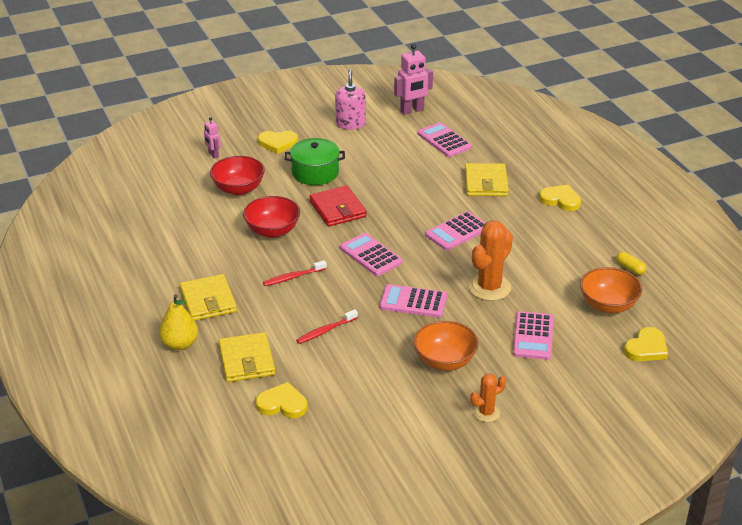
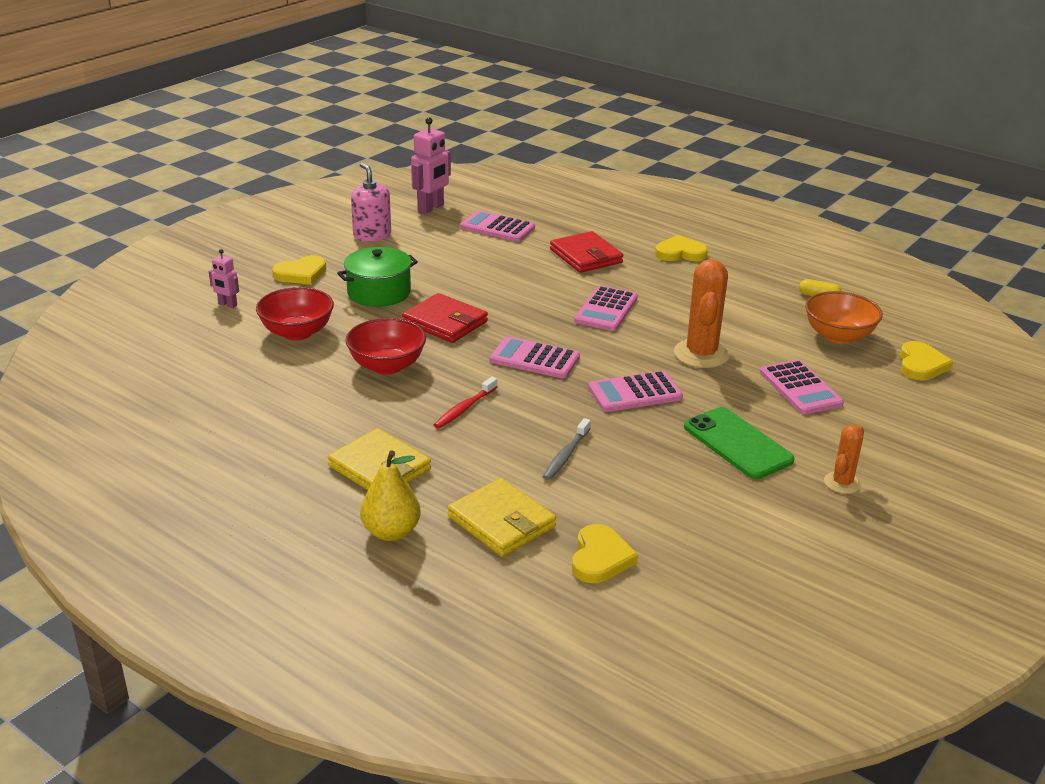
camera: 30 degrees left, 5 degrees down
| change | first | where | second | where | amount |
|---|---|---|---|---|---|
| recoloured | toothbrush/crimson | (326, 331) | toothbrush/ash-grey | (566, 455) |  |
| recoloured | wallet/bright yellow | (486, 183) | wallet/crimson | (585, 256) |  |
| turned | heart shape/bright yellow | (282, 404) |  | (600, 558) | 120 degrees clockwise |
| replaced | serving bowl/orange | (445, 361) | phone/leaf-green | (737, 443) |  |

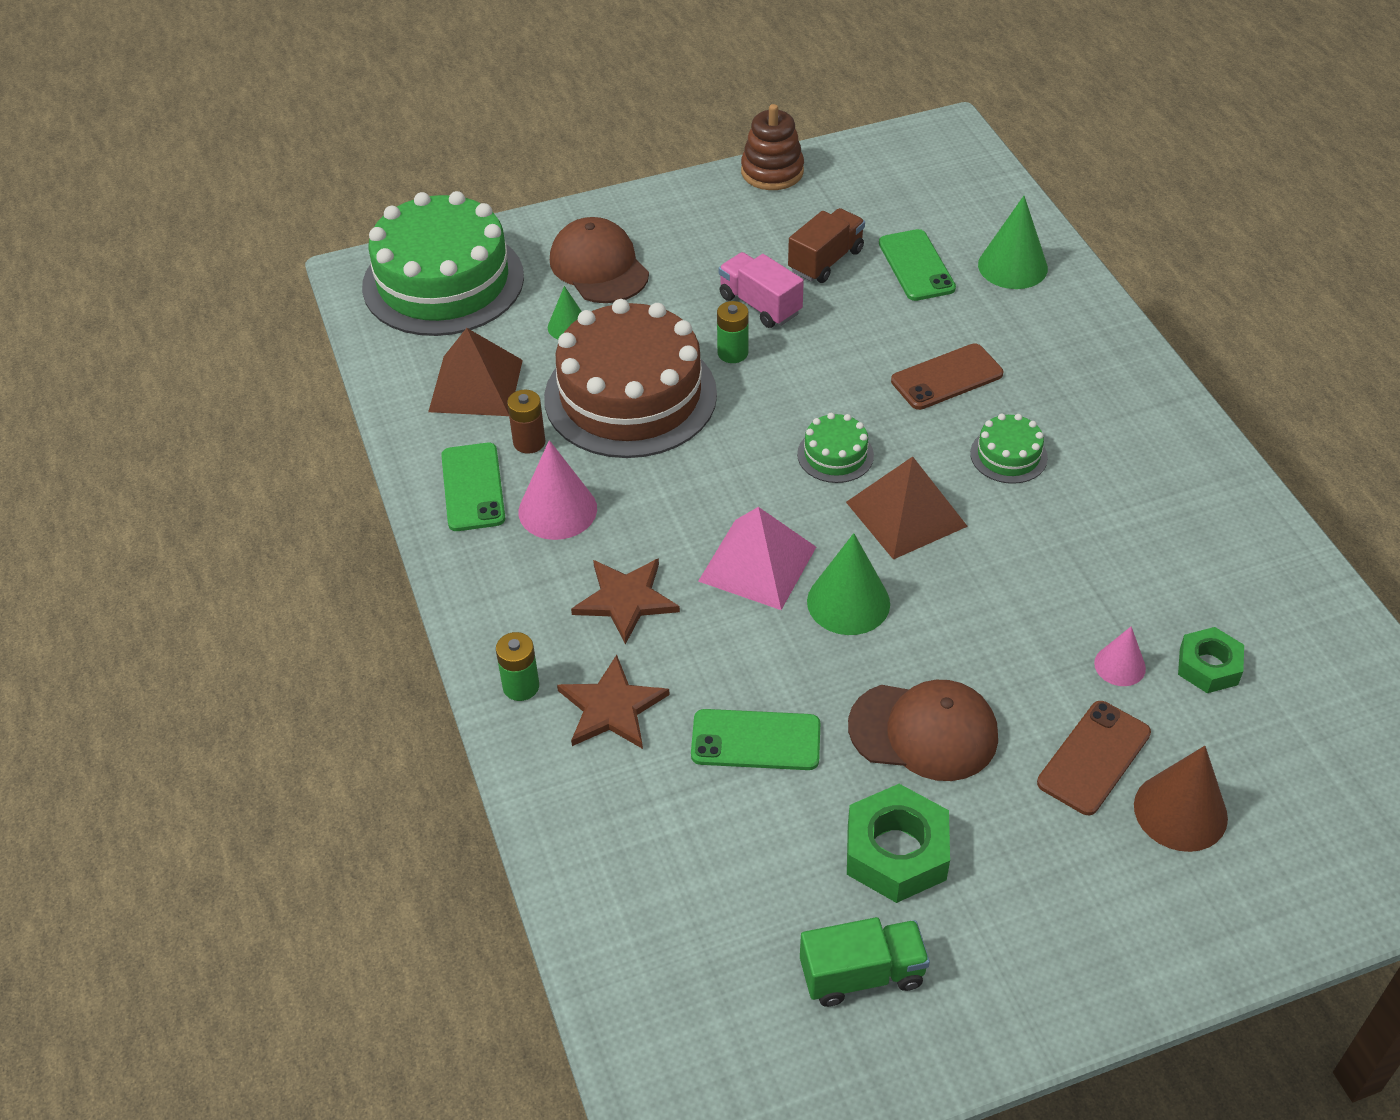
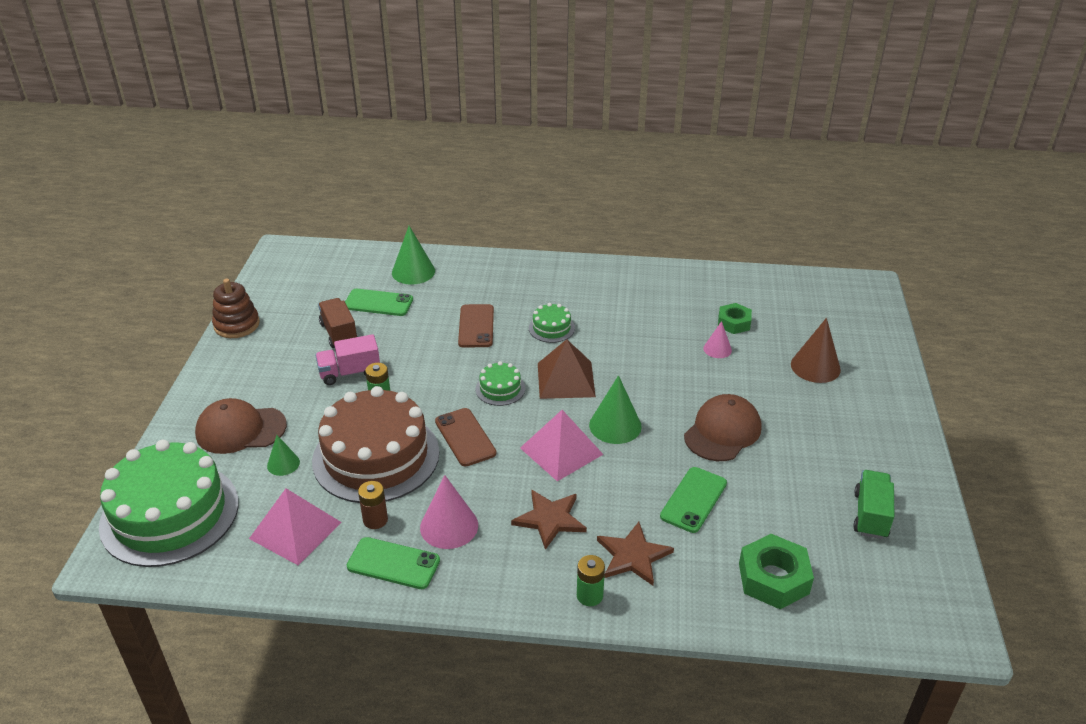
camera: 65 degrees left, 10 degrees down
| change | first | where | second | where | amount |
|---|---|---|---|---|---|
| recoloured | pyramid shape/dark brown | (476, 385) | pyramid shape/rose-pink | (295, 530) |  |
| moved | phone/dark brown | (1094, 758) |  | (465, 437) |  |
| moved | hexagon nut/leaf-green | (896, 852) |  | (773, 578) |  |

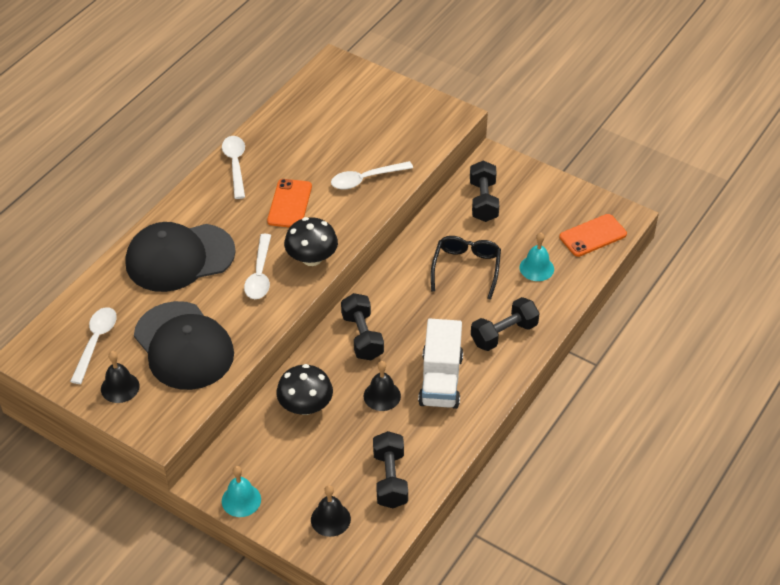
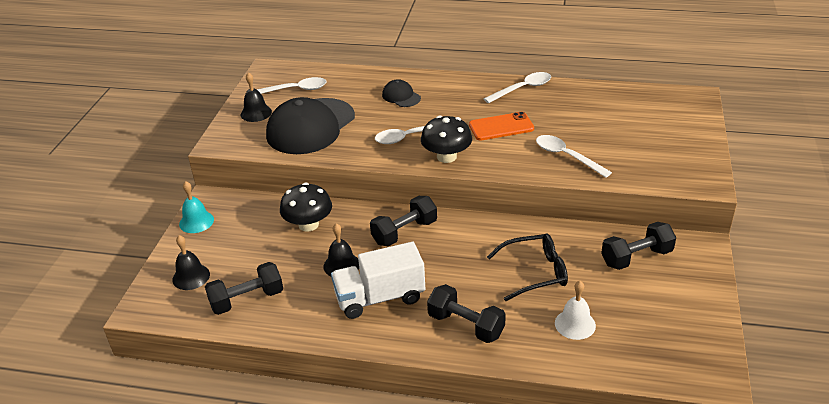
camera: 70 degrees right, 10 degrees down
| change | first | where | second | where | amount |
|---|---|---|---|---|---|
| resized | peaked cap/jet-black | (179, 258) |  | (401, 96) | x0.45 |
| recoloured | school bell/aqua | (536, 268) | school bell/pure white | (575, 324) |  |
| removed | phone/orange | (593, 236) |  |  |  |

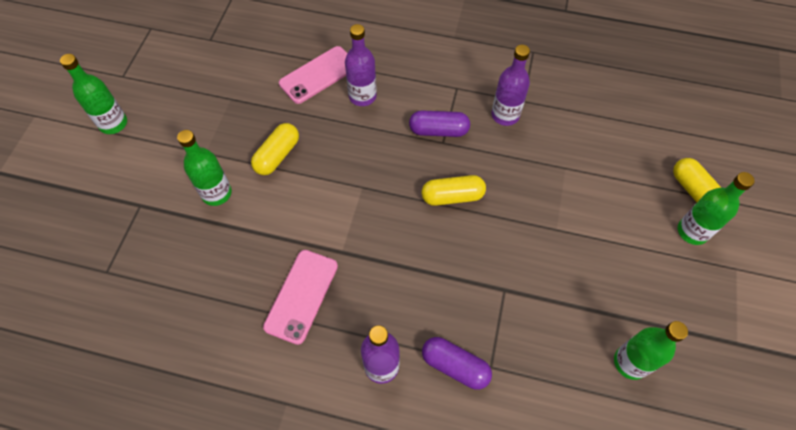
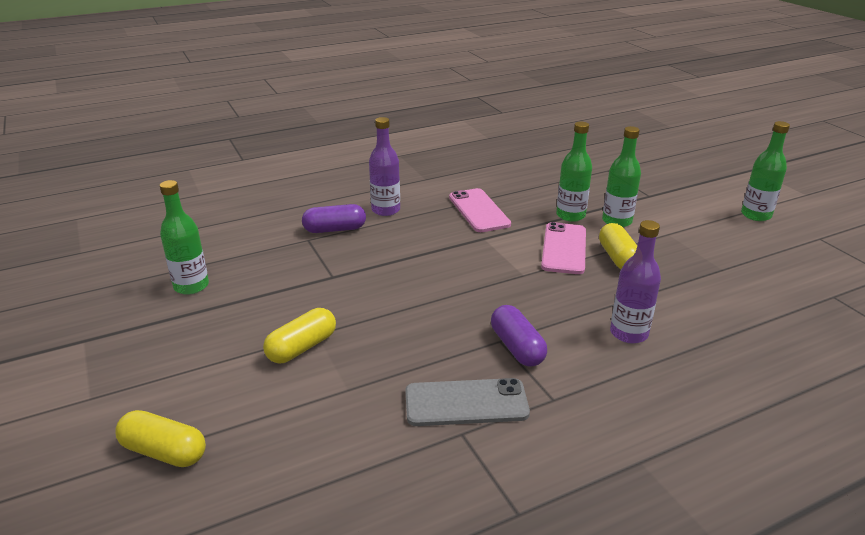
camera: 140 degrees right, 30 degrees down
| change | first | where | second | where | amount |
|---|---|---|---|---|---|
| moved | pill/bright yellow | (452, 196) |  | (302, 347) |  |
| replaced | flask/royal purple | (505, 115) | phone/ash-grey | (466, 403) |  |
| turned | pill/royal purple | (438, 131) |  | (517, 347) | 75 degrees counterclockwise |
| moved | phone/rose-pink | (318, 75) |  | (564, 248) |  |
| moved | flask/leaf-green | (692, 231) |  | (570, 215) |  |

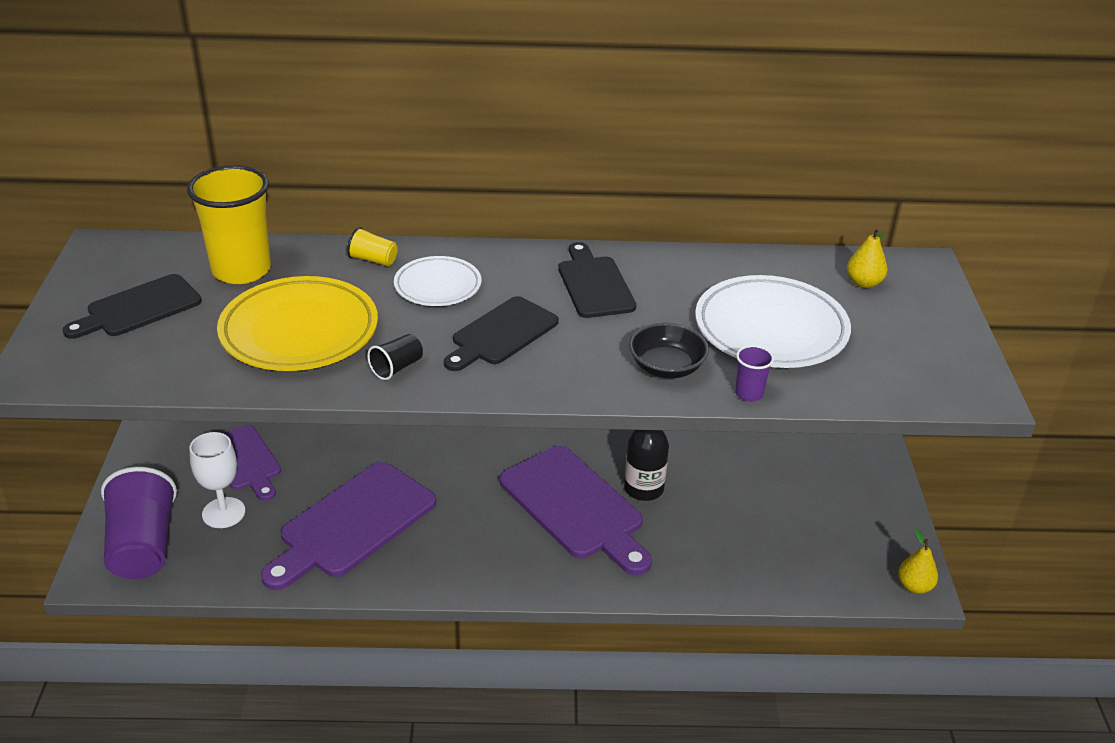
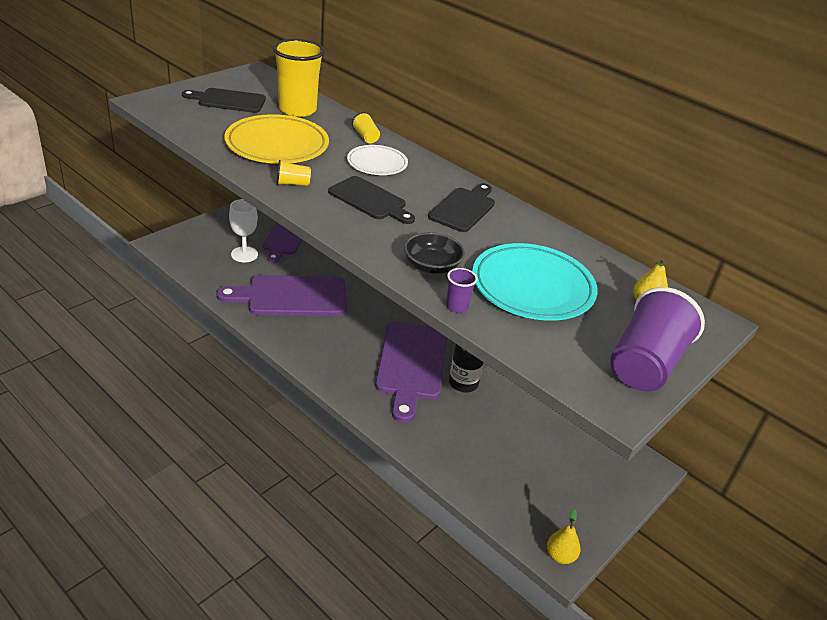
camera: 40 degrees right, 0 degrees up
| change | first | where | second | where | amount |
|---|---|---|---|---|---|
| recoloured | tumbler/jet-black | (397, 367) | tumbler/bright yellow | (292, 184) |  |
| turned | bread board/jet-black | (501, 334) |  | (370, 200) | 135 degrees counterclockwise |
| recoloured | dinner plate/pure white | (770, 329) | dinner plate/aqua | (532, 288) |  |
| moved | tumbler/royal purple | (142, 546) |  | (645, 364) |  |

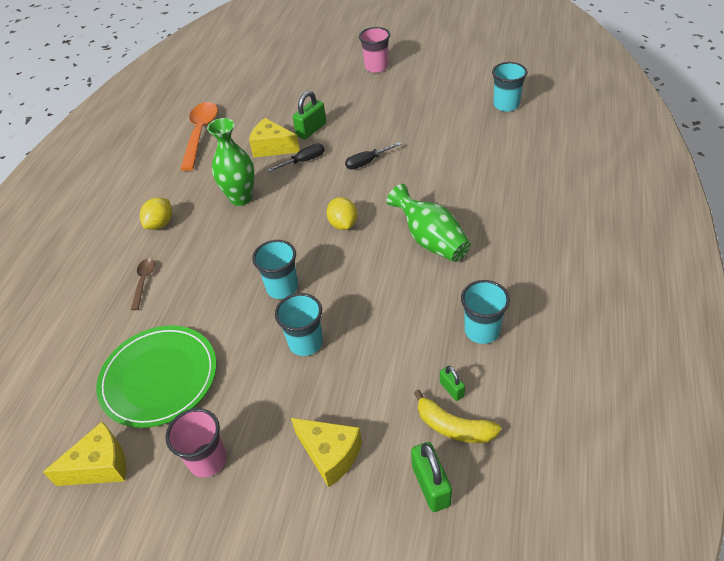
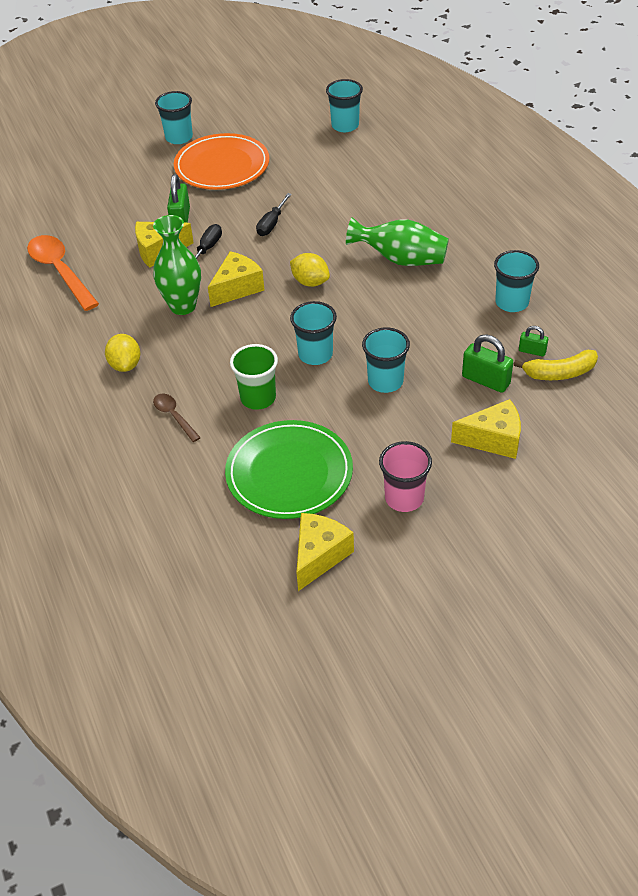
camera: 40 degrees left, 0 degrees up
| change | first | where | second | where | amount |
|---|---|---|---|---|---|
| recoloured | tumbler/rose-pink | (376, 67) | tumbler/aqua | (179, 137) |  |
| added |  |  | dinner plate/orange | (222, 166) |  |
| added |  |  | cheese wedge/bright yellow | (237, 288) |  |
| added |  |  | tumbler/leaf-green | (258, 398) |  |
| moved | padlock/leaf-green | (431, 485) |  | (486, 380) |  |

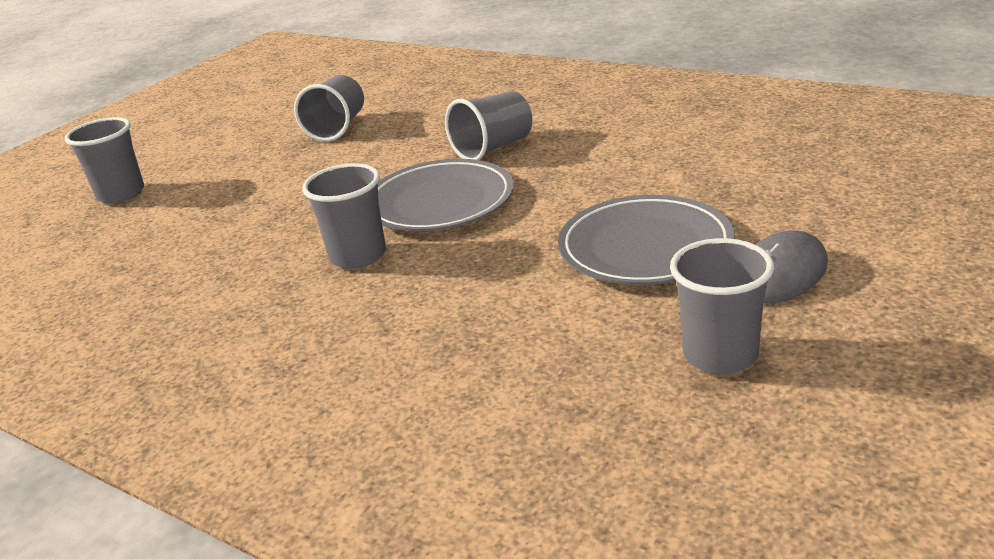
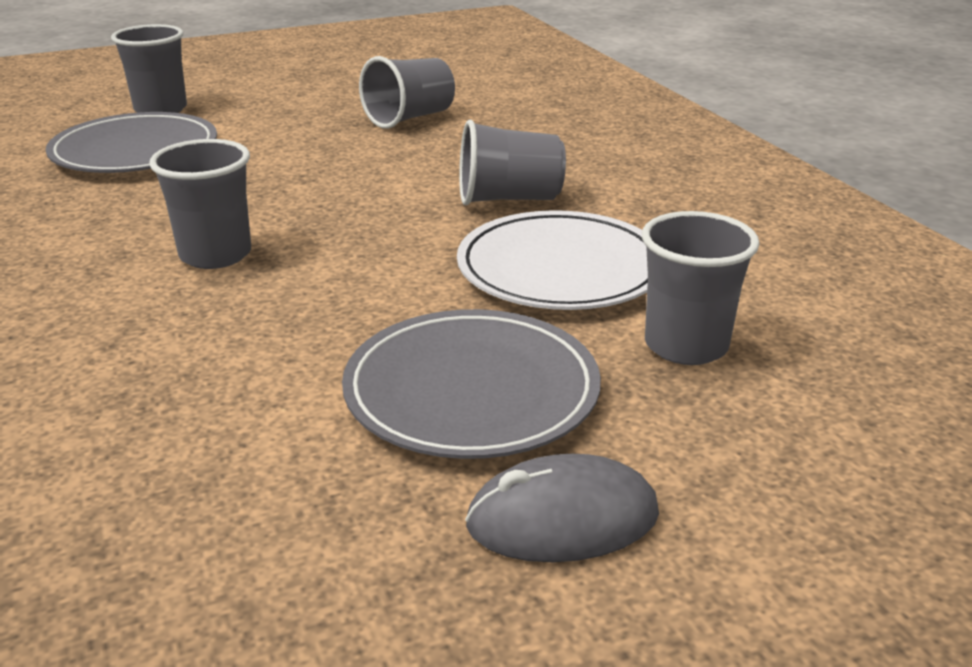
camera: 30 degrees right, 0 degrees up
| change | first | where | second | where | amount |
|---|---|---|---|---|---|
| moved | dinner plate/ash-grey | (440, 202) |  | (135, 151) |  |
| added |  |  | dinner plate/pure white | (560, 269) |  |
| moved | tumbler/ash-grey | (720, 355) |  | (686, 346) |  |

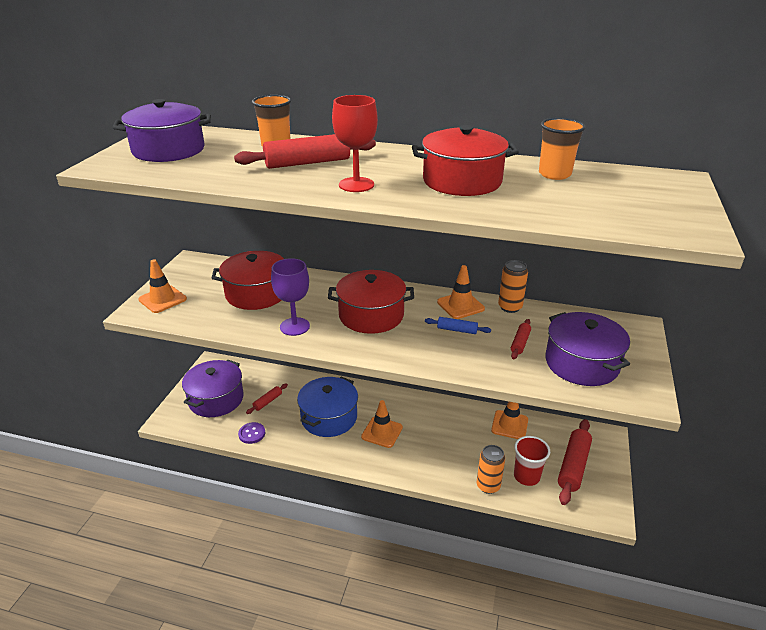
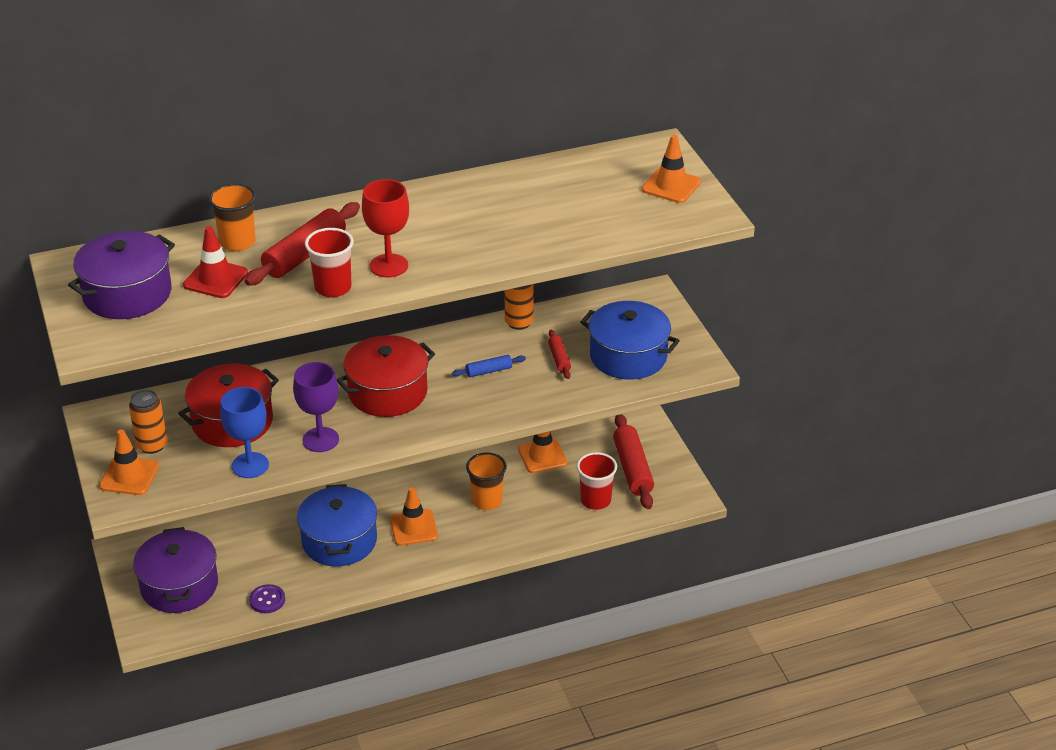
camera: 35 degrees left, 5 degrees up
| change | first | where | second | where | amount |
|---|---|---|---|---|---|
| moved | soda can/orange | (488, 486) |  | (152, 445) |  |
| added |  |  | road cone/crimson | (215, 279) |  |
| added |  |  | chalice/blue | (250, 465) |  |
| added |  |  | tumbler/crimson | (333, 288) |  |
| moved | tumbler/orange | (554, 174) |  | (487, 501) |  |
| recoloured | cooking pot/royal purple | (581, 363) | cooking pot/blue | (628, 356) |  |
| moved | road cone/orange | (460, 305) |  | (671, 186) |  |
| removed | rolling pin/crimson | (267, 401) |  |  |  |
| removed | cooking pot/crimson | (462, 181) |  |  |  |

